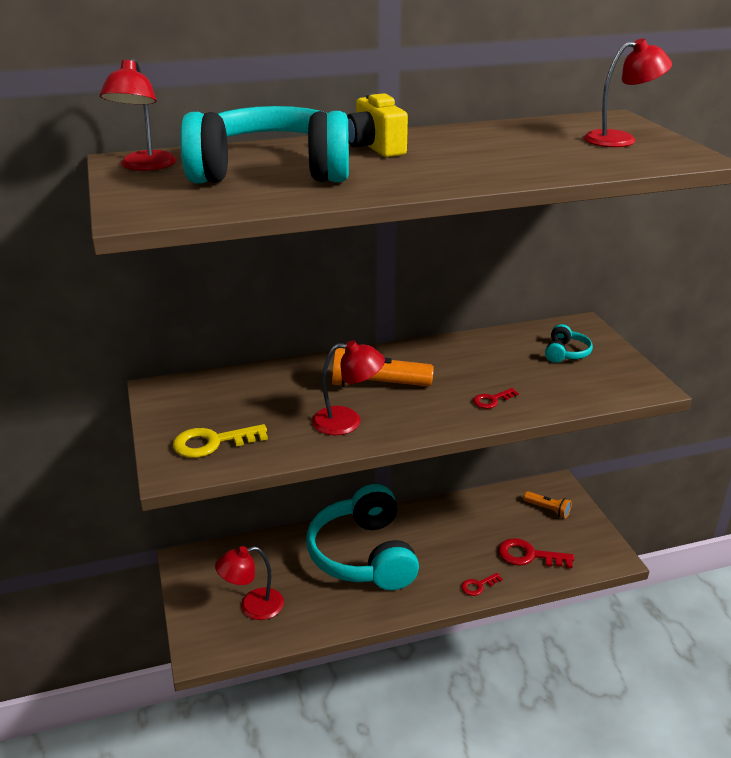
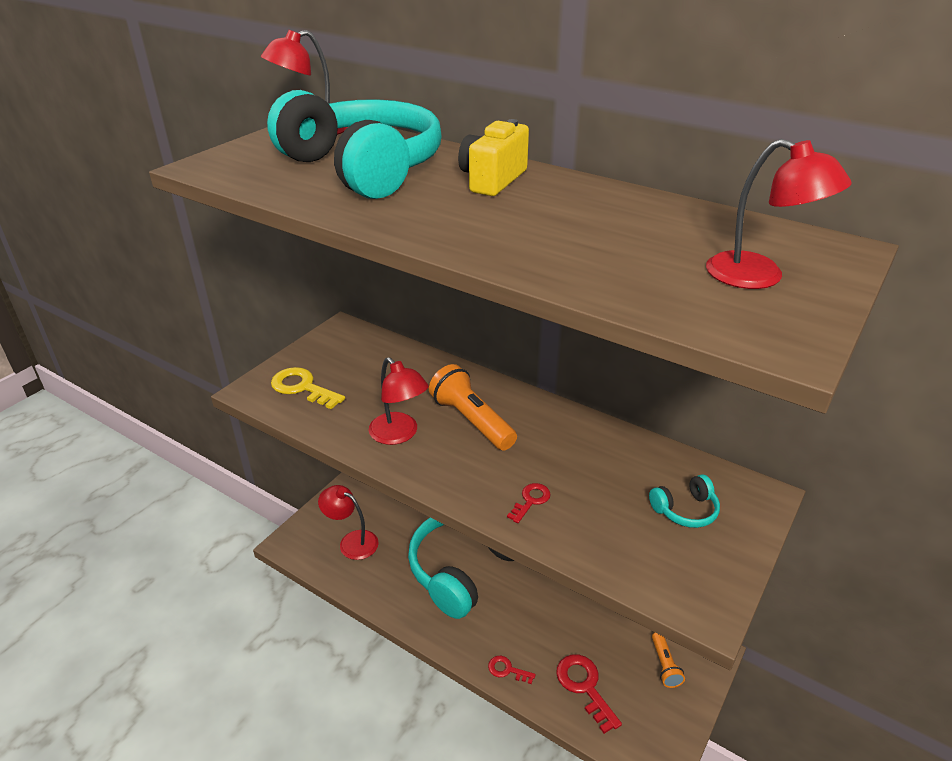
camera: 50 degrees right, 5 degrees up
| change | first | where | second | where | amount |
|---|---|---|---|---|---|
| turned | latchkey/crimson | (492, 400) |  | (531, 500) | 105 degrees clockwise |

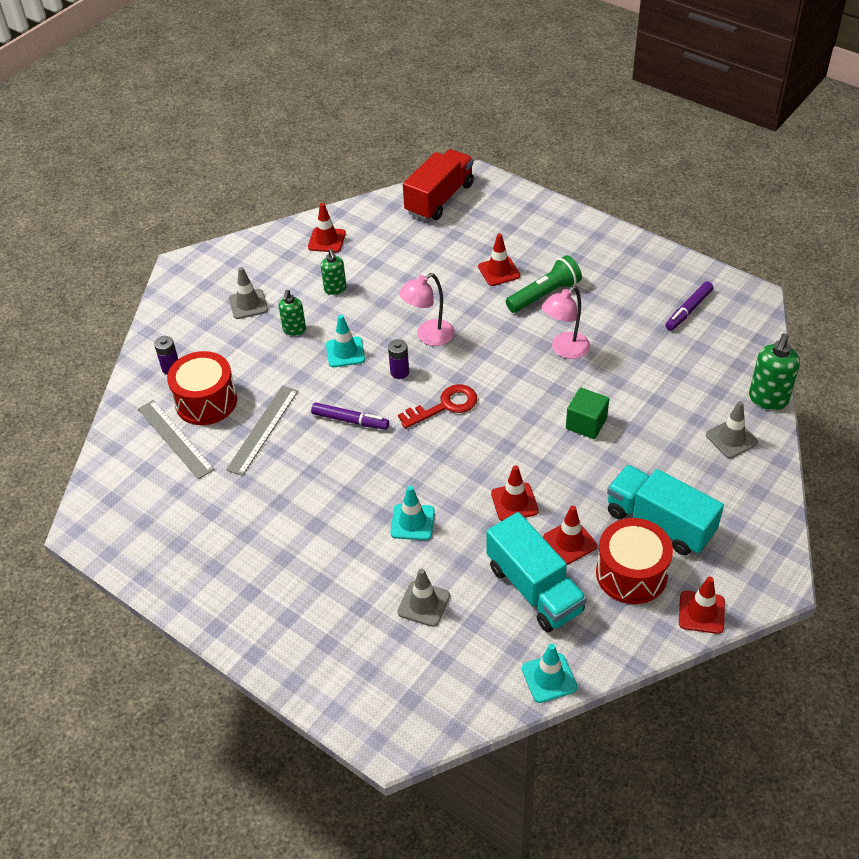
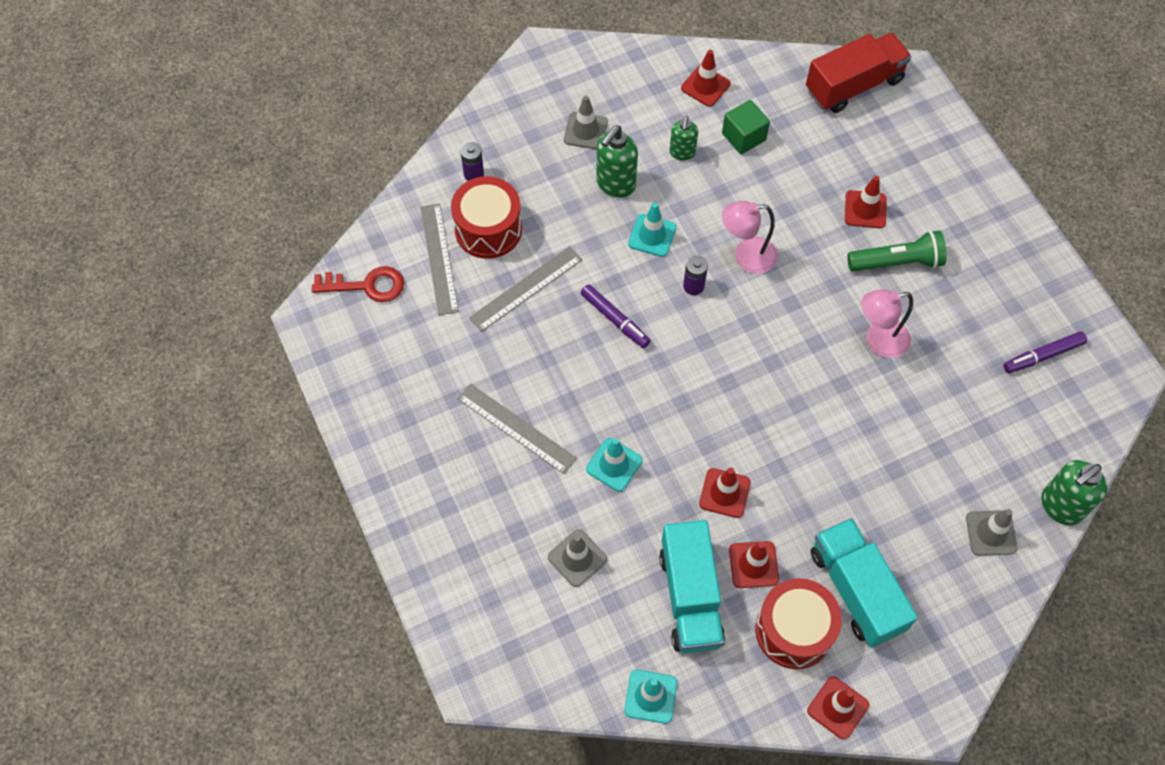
camera: 25 degrees right, 15 degrees up
| change | first | where | second | where | amount |
|---|---|---|---|---|---|
| moved | latchkey/crimson | (445, 406) |  | (367, 285) |  |
| added |  |  | measuring stick/ash-grey | (516, 428) |  |
| resized | pump bottle/leaf-green | (294, 330) |  | (615, 184) | x1.58 |
| moved | cube/leaf-green | (586, 424) |  | (743, 137) |  |

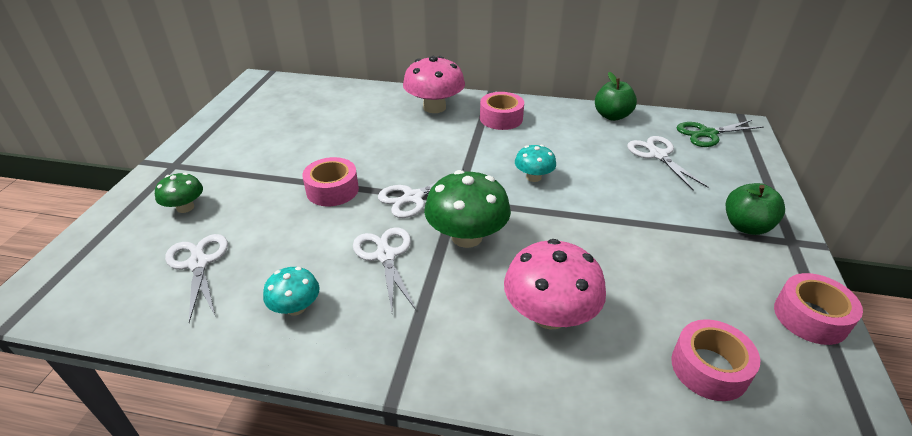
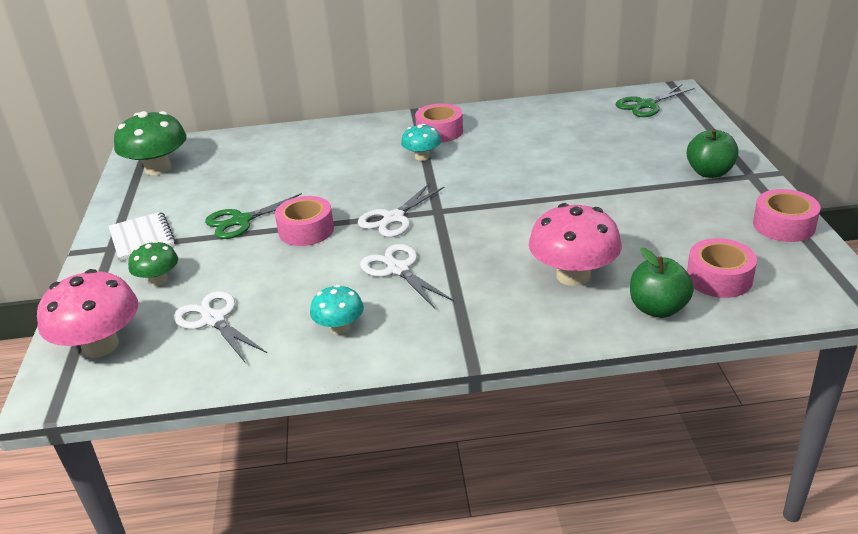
camera: 15 degrees left, 5 degrees down
| change | first | where | second | where | amount |
|---|---|---|---|---|---|
| moved | fungus/rose-pink | (434, 107) |  | (100, 345) |  |
| added |  |  | notepad/pure white | (142, 238) |  |
| moved | fungus/leaf-green | (467, 237) |  | (158, 168) |  |
| added |  |  | pair of scissors/leaf-green | (241, 221) |  |
| moved | fungus/aqua | (533, 177) |  | (422, 157) |  |
| moved | toy apple/leaf-green | (612, 116) |  | (658, 309) |  |
| removed | pair of scissors/pure white | (658, 155) |  |  |  |

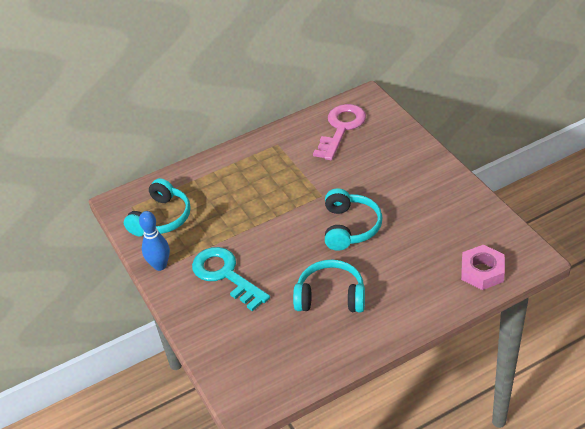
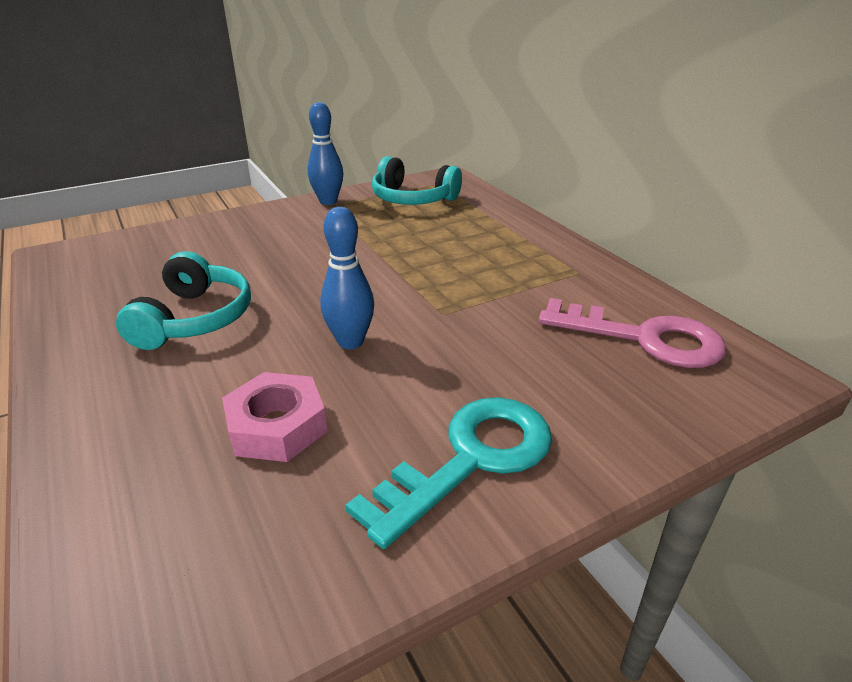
camera: 85 degrees right, 10 degrees down
| change | first | where | second | where | amount |
|---|---|---|---|---|---|
| moved | hexagon nut/rose-pink | (482, 271) |  | (277, 426) |  |
| replaced | headphones/aqua | (350, 227) | skittle/blue | (350, 342) |  |
| moved | latchkey/aqua | (225, 275) |  | (470, 459) |  |

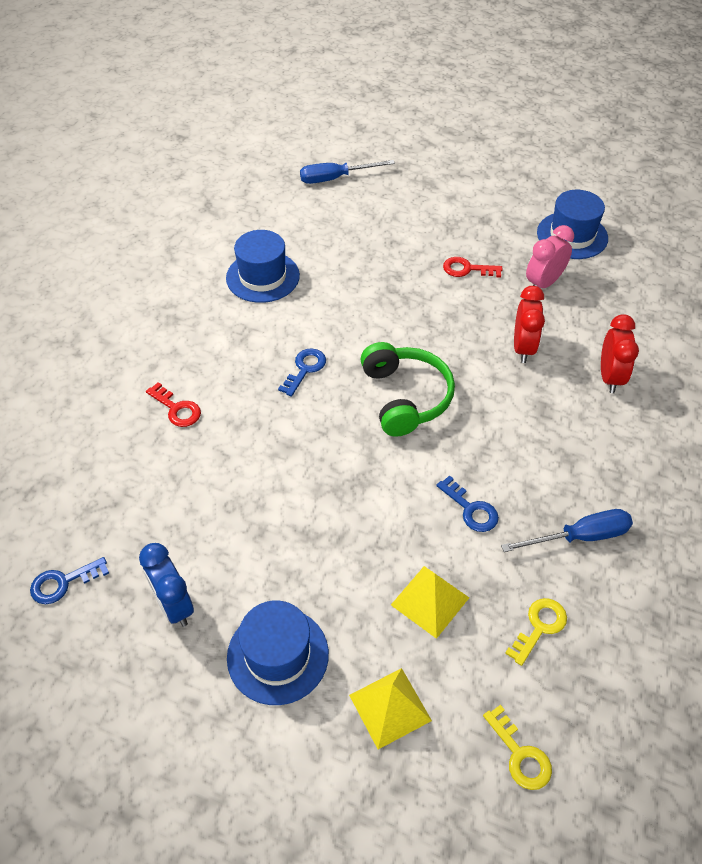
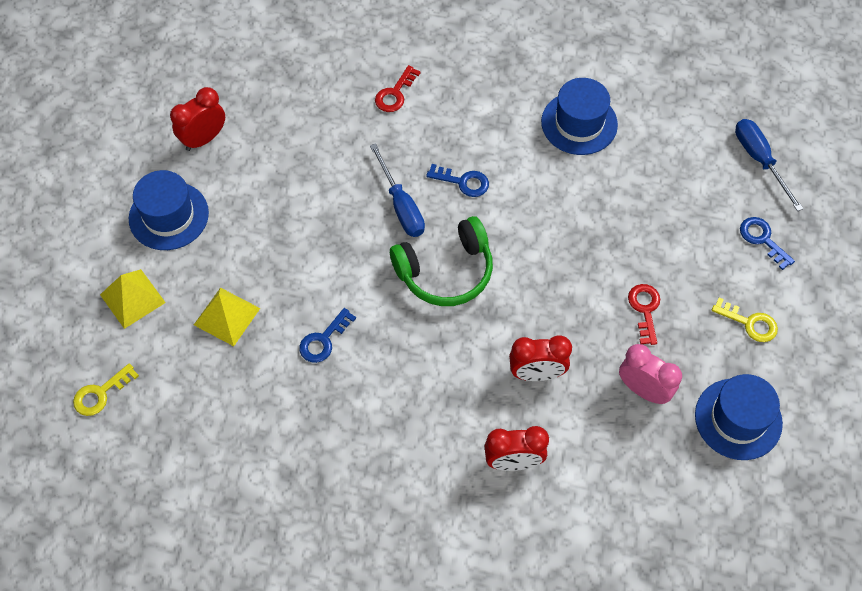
camera: 80 degrees right, 10 degrees up
| change | first | where | second | where | amount |
|---|---|---|---|---|---|
| recoloured | alarm clock/blue | (174, 605) | alarm clock/crimson | (204, 139) |  |
| moved | screwdriver/blue | (579, 537) |  | (401, 205) |  |
| moved | latchkey/bright yellow | (539, 626) |  | (750, 323) |  |
| moved | latchkey/blue | (63, 583) |  | (762, 239) |  |

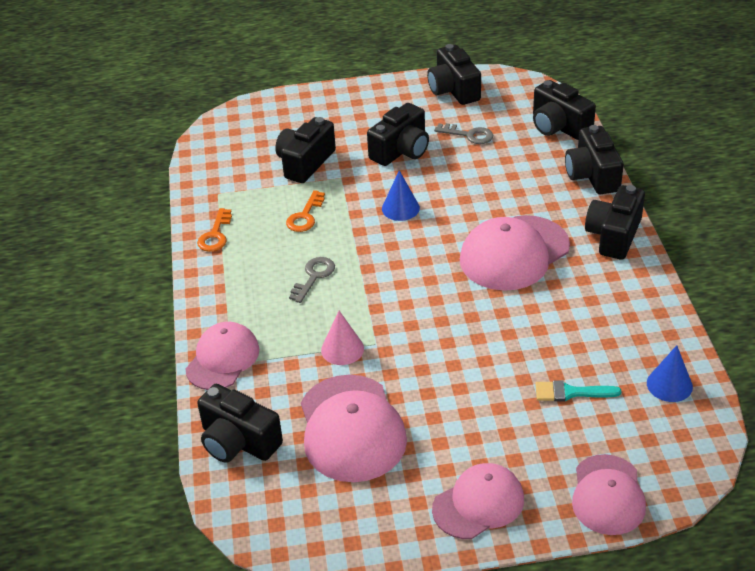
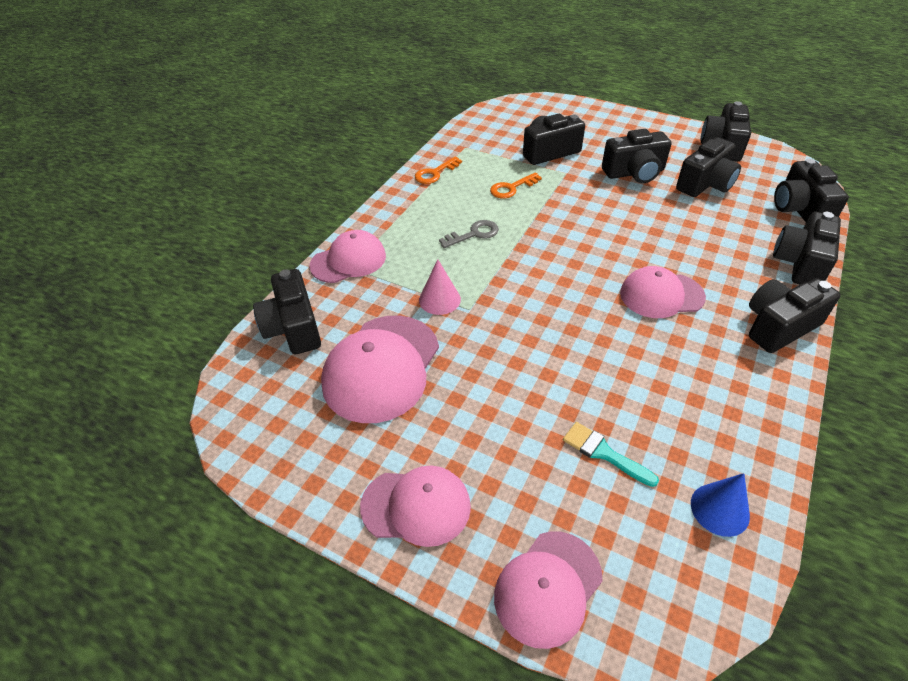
camera: 35 degrees right, 5 degrees up
| change | first | where | second | where | amount |
|---|---|---|---|---|---|
| resized | peaked cap/rose-pink | (514, 253) |  | (661, 295) | x0.66 |
| replaced | latchkey/ash-grey | (469, 135) | photo camera/jet-black | (705, 184) |  |
| removed | cone shape/blue | (400, 208) |  |  |  |

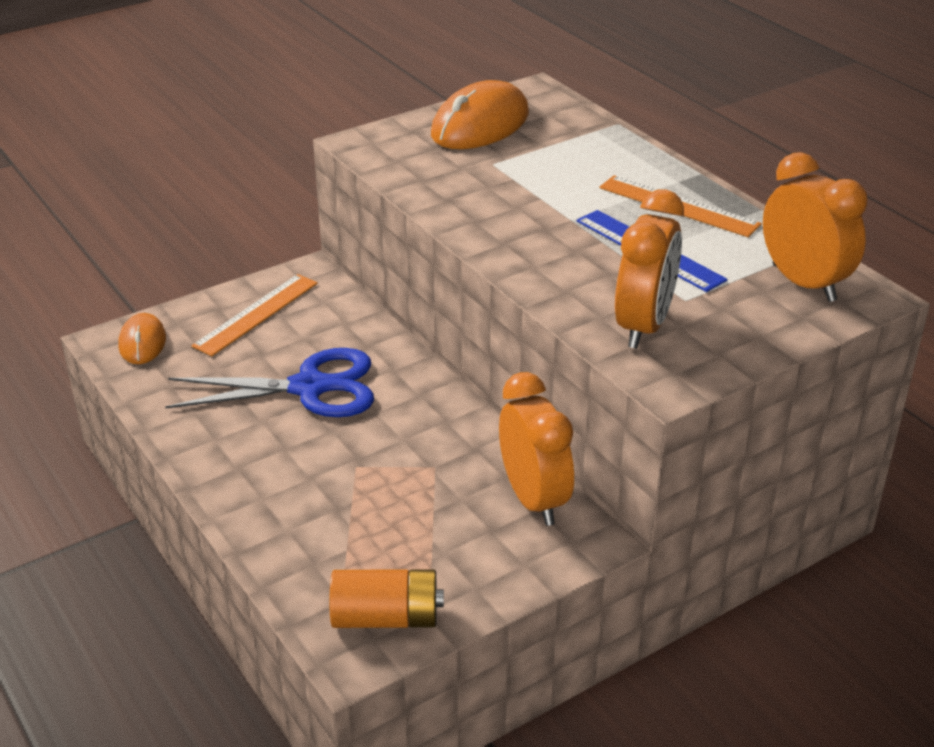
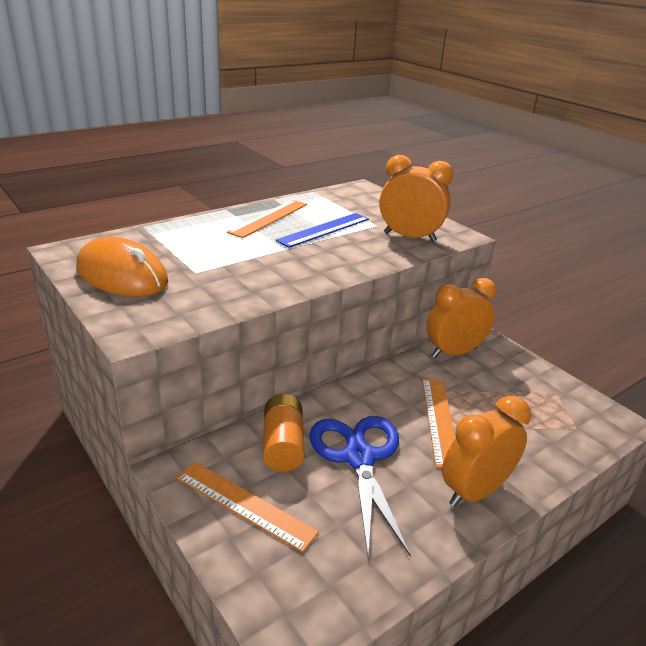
camera: 95 degrees left, 5 degrees down
| change | first | where | second | where | amount |
|---|---|---|---|---|---|
| moved | AA battery/orange | (386, 618) |  | (282, 445) |  |
| added |  |  | measuring stick/orange | (439, 420) |  |
| moved | alarm clock/orange | (803, 283) |  | (474, 491) |  |
| removed | mouse/orange | (142, 342) |  |  |  |

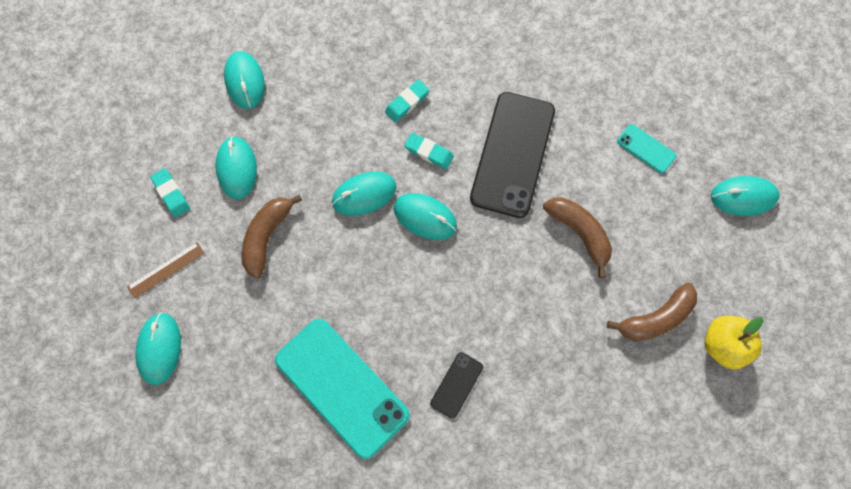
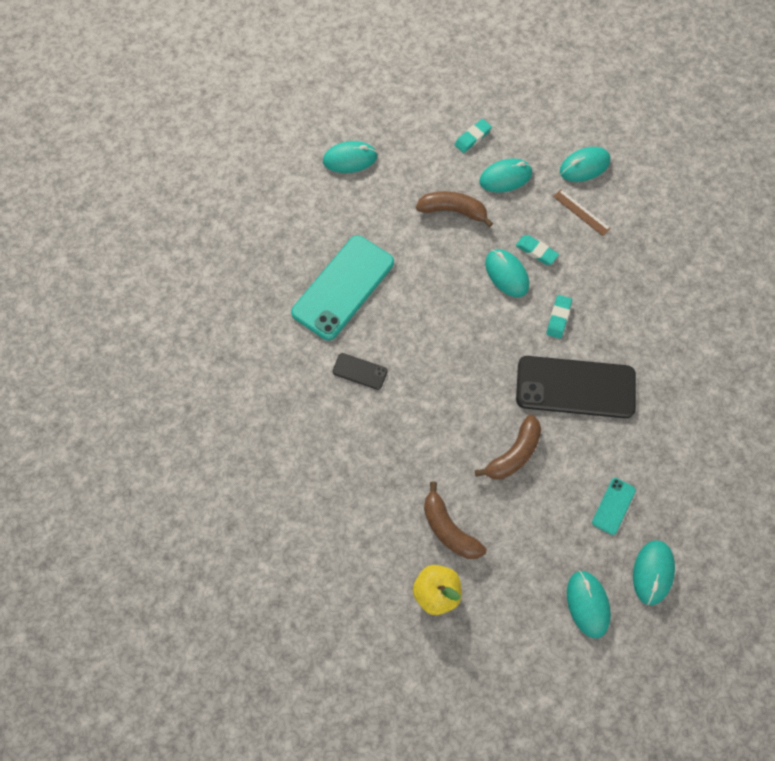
camera: 80 degrees right, 5 degrees down
| change | first | where | second | where | amount |
|---|---|---|---|---|---|
| moved | eraser/aqua | (407, 102) |  | (536, 251) |  |
| moved | measuring stick/dark brown | (166, 269) |  | (581, 212) |  |
| moved | mouse/aqua | (425, 217) |  | (652, 572) |  |

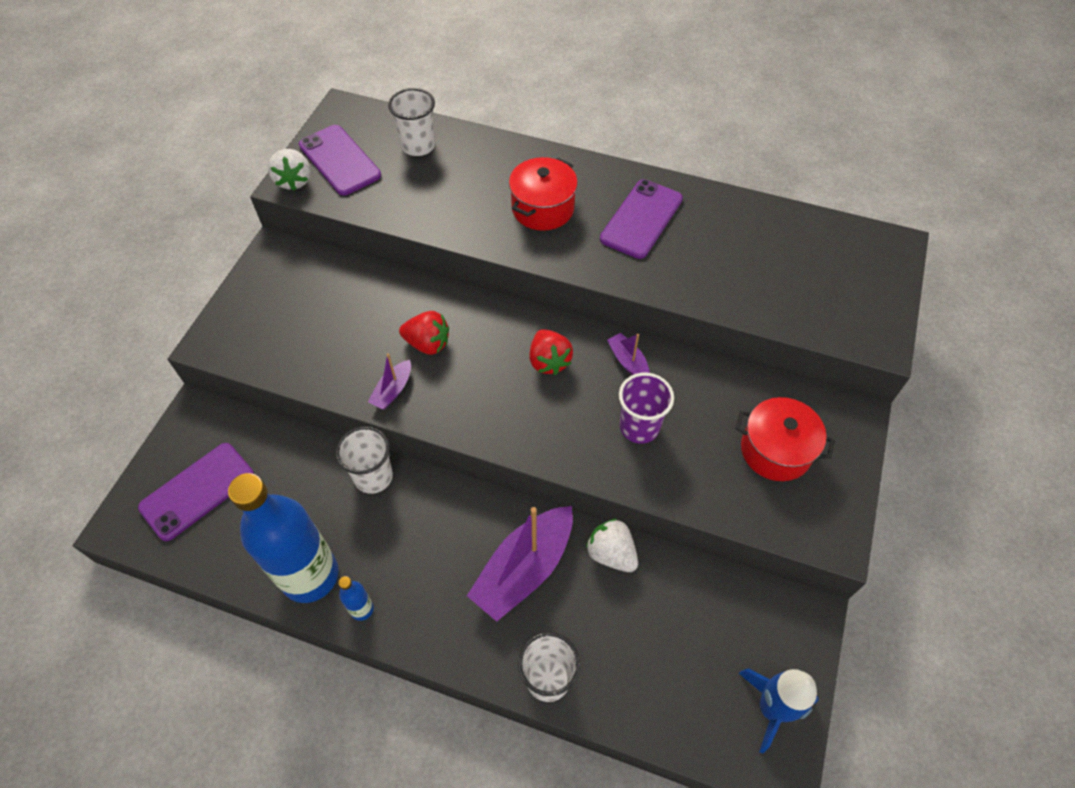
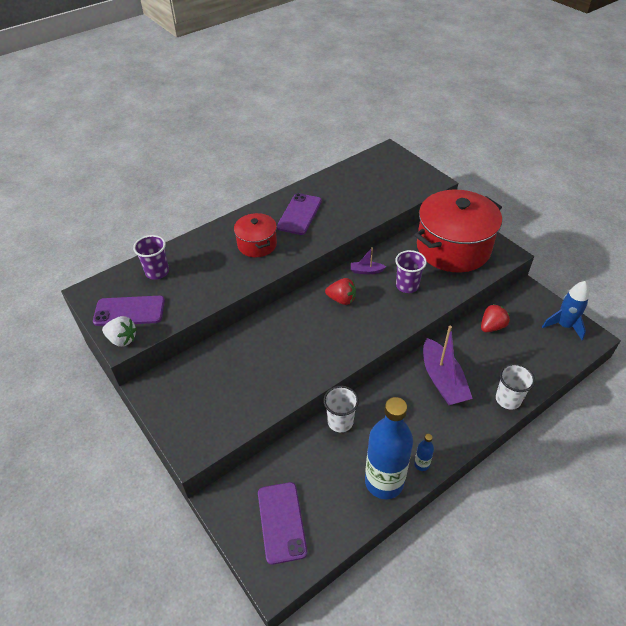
camera: 55 degrees left, 10 degrees down
| change | first | where | second | where | amount |
|---|---|---|---|---|---|
| recoloured | tumbler/pure white | (418, 146) | tumbler/royal purple | (157, 272) |  |
| turned | phone/royal purple | (641, 219) |  | (299, 214) | 45 degrees clockwise |
| resized | cooking pot/crimson | (775, 450) |  | (453, 248) | x1.96 |
| moved | strawberry/crimson | (427, 343) |  | (492, 326) |  |
| removed | toy boat/royal purple | (393, 390) |  |  |  |
| removed | strawberry/pure white | (611, 553) |  |  |  |

